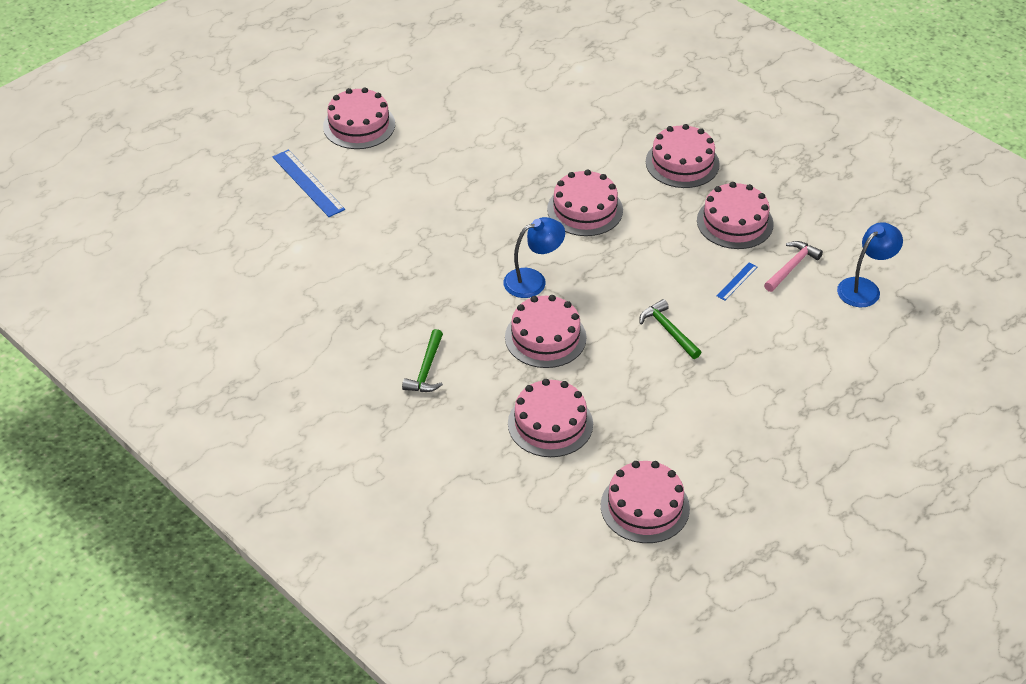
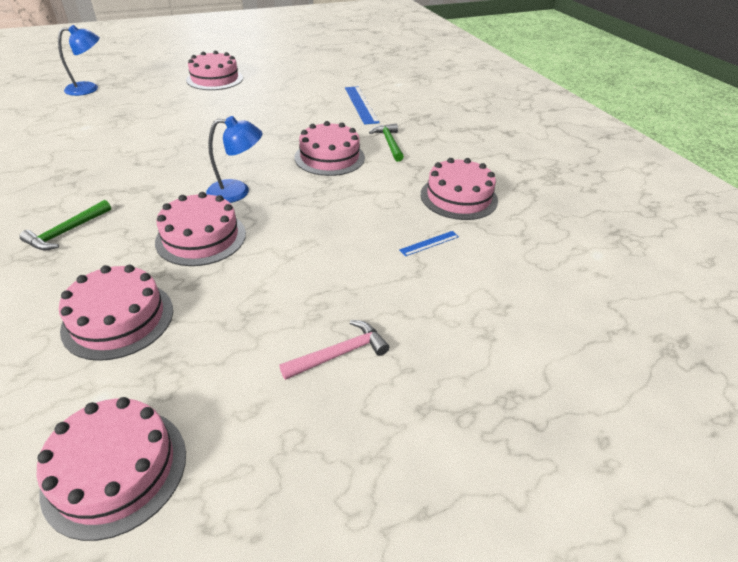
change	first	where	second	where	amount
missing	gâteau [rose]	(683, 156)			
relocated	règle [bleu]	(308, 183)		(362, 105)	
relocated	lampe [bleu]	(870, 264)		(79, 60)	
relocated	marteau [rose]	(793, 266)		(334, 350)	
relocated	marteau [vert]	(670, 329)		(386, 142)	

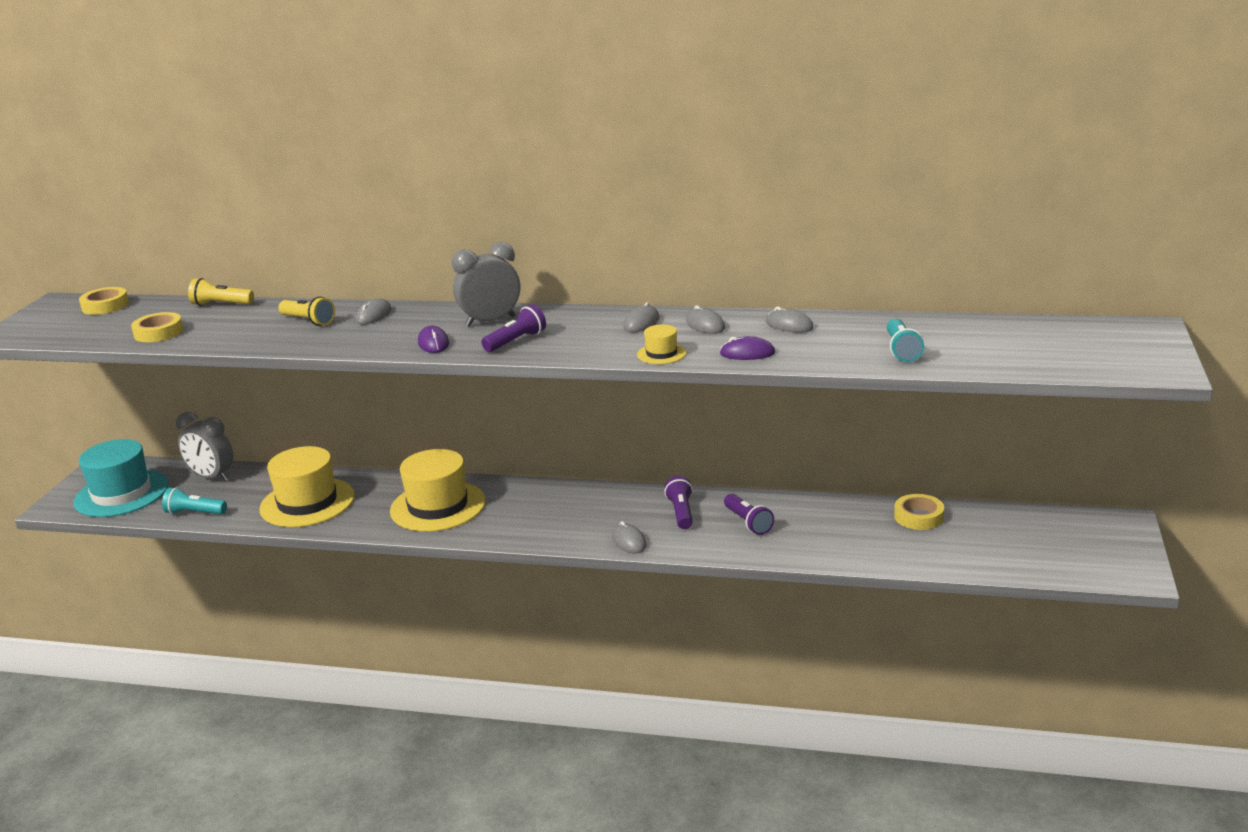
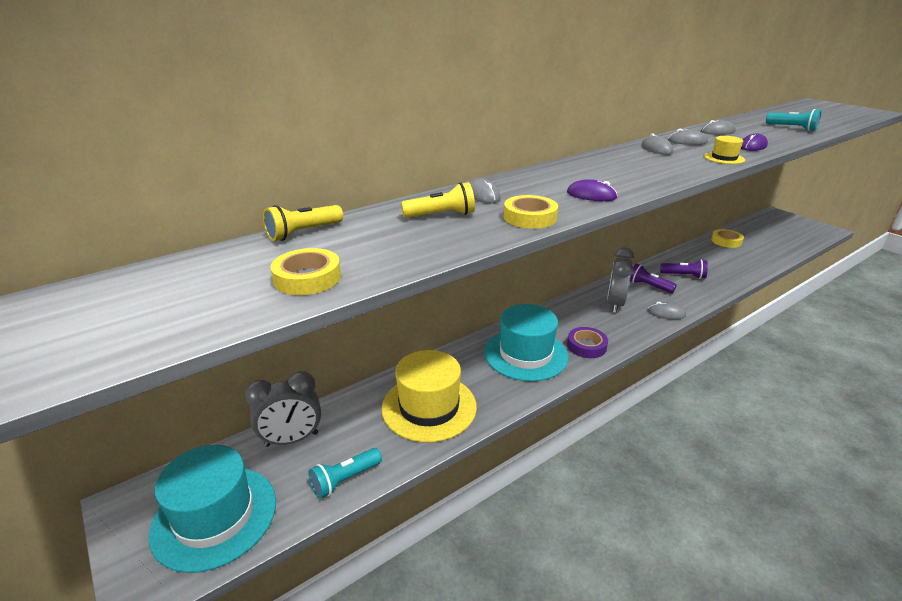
change	first	where	second	where	amount
relocated	réveil [gris]	(486, 284)		(620, 280)	
relocated	ruban adhésif [jaune]	(104, 301)		(531, 212)	
missing	lampe de poche [violet]	(513, 328)			
colour	chapeau [jaune]	(438, 490)	chapeau [turquoise]	(526, 342)	
appeared			ruban adhésif [violet]	(587, 342)	

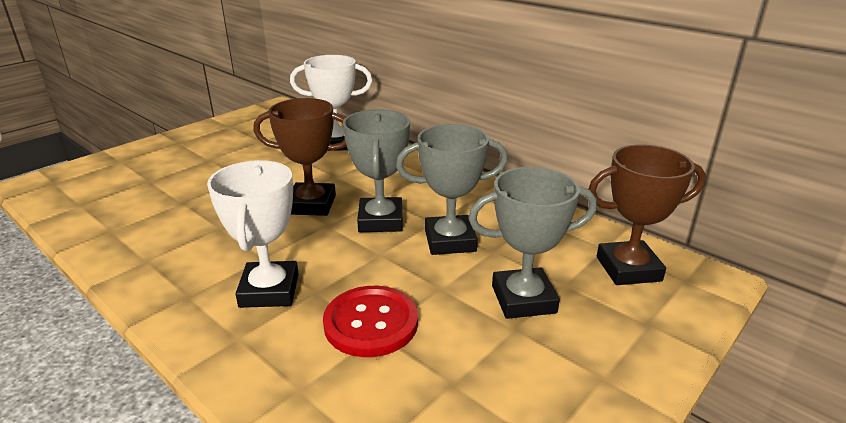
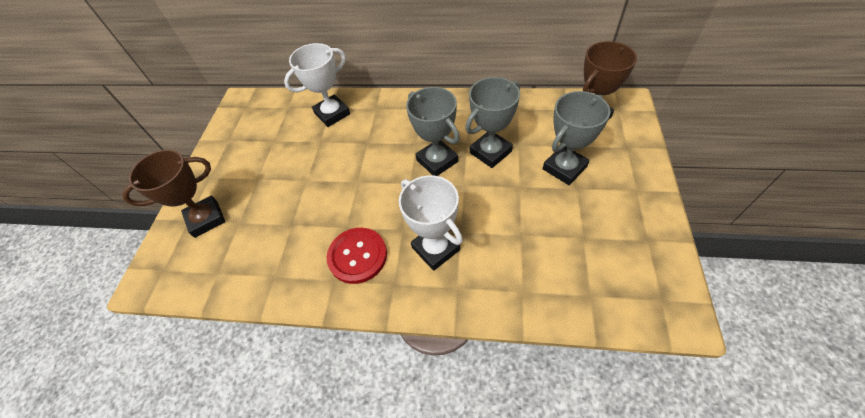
change	first	where	second	where	amount
relocated	trophée [marron]	(300, 157)		(173, 193)	
relocated	bouton [rouge]	(370, 321)		(357, 256)	

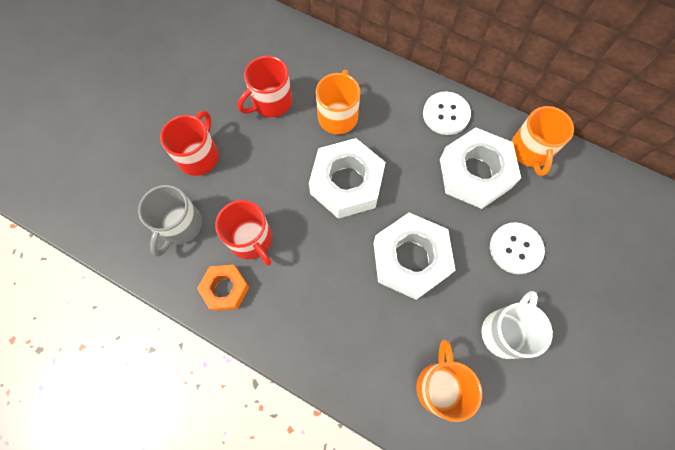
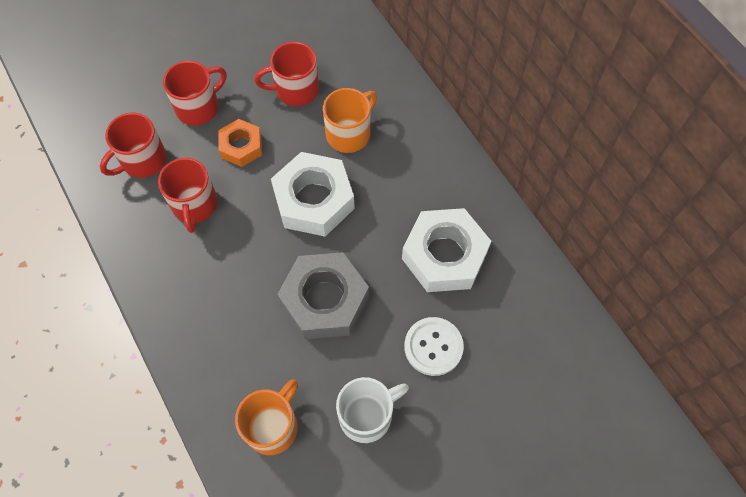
change	first	where	second	where	amount
missing	bouton [blanc]	(447, 113)			
missing	tasse [orange]	(542, 141)			
colour	tasse [gris]	(170, 220)	tasse [rouge]	(133, 145)	
colour	écrou [blanc]	(414, 256)	écrou [gris]	(323, 295)	
relocated	écrou [orange]	(223, 288)		(240, 143)	

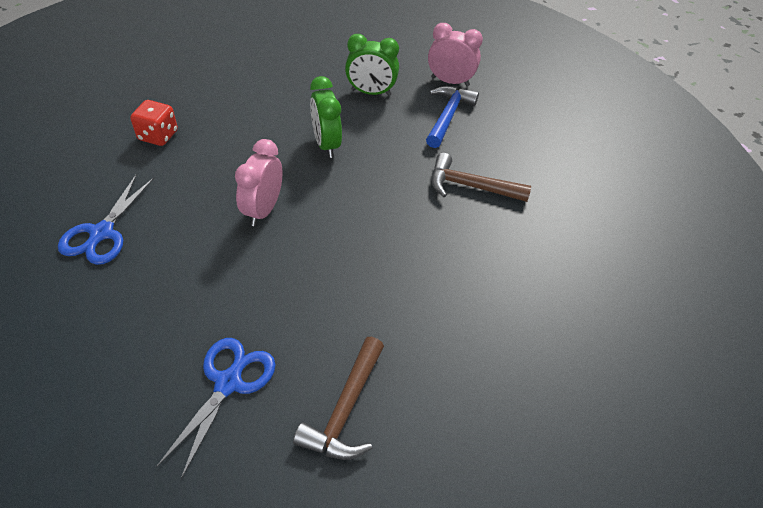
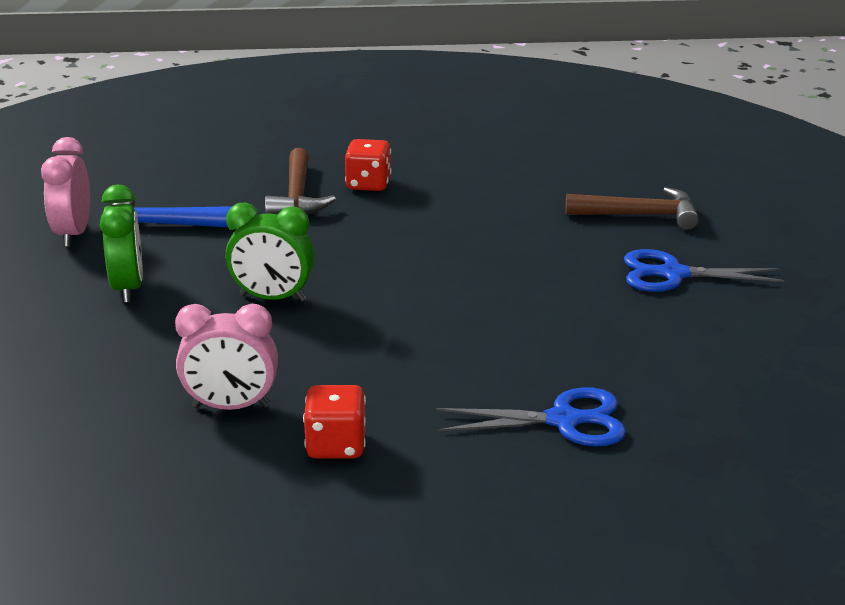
change	first	where	second	where	amount
spun	réveil [vert]	(326, 117)		(270, 252)	45 degrees clockwise
relocated	réveil [rose]	(259, 182)		(226, 357)	
appeared			dé [rouge]	(368, 165)	

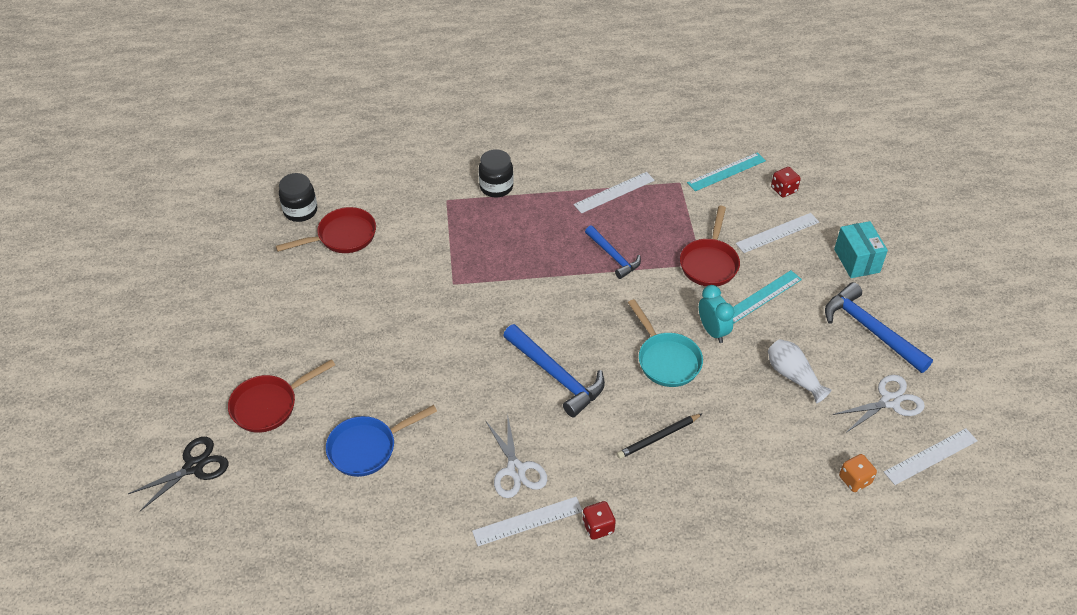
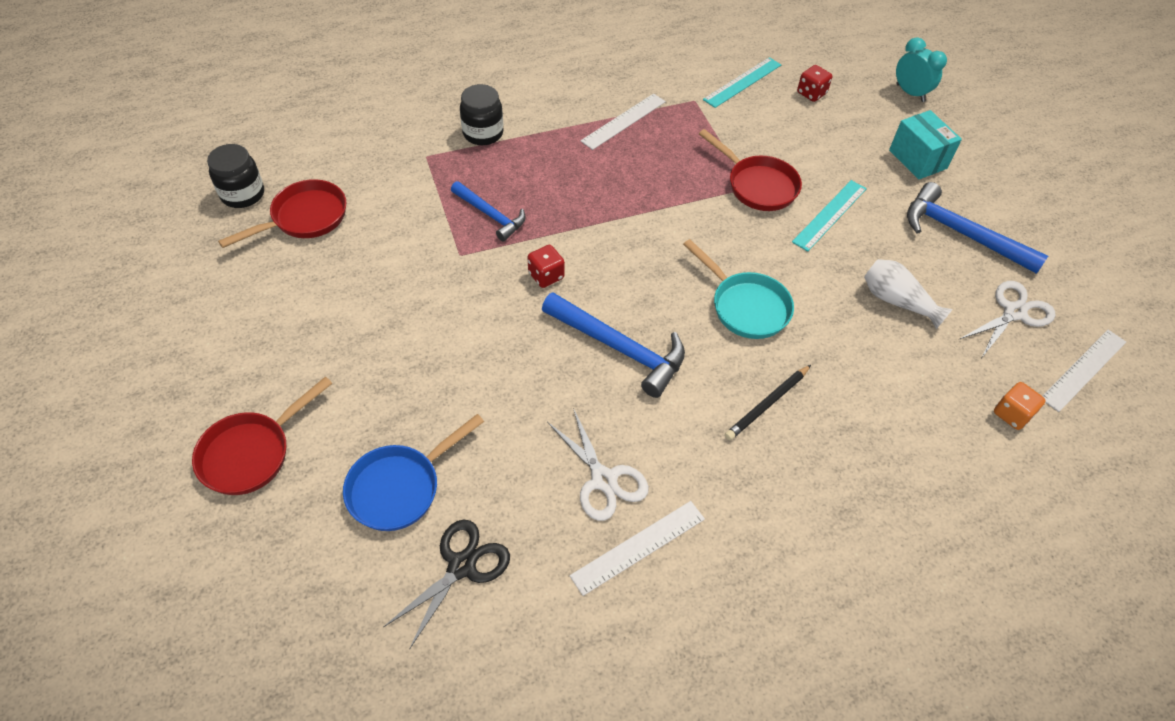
change	first	where	second	where	amount
spun	poêle [rouge]	(710, 246)		(750, 170)	45 degrees counterclockwise
missing	règle [blanc]	(777, 233)			
relocated	marteau [bleu]	(613, 252)		(488, 211)	
relocated	réveil [turquoise]	(716, 314)		(921, 69)	
relocated	ciseaux [noir]	(178, 474)		(446, 584)	
relocated	dé [rouge]	(599, 520)		(546, 266)	

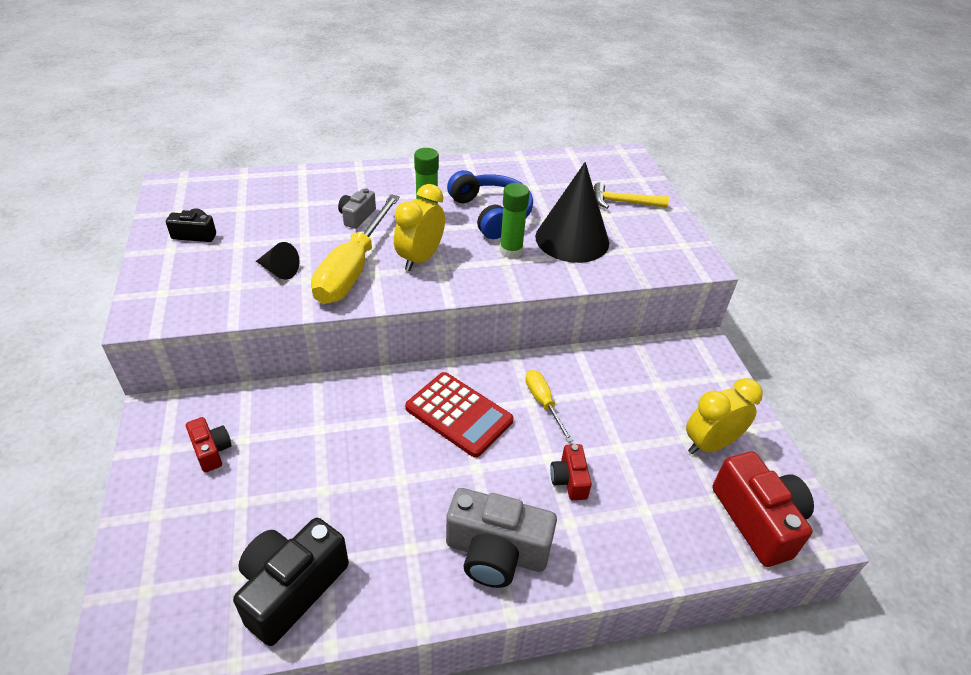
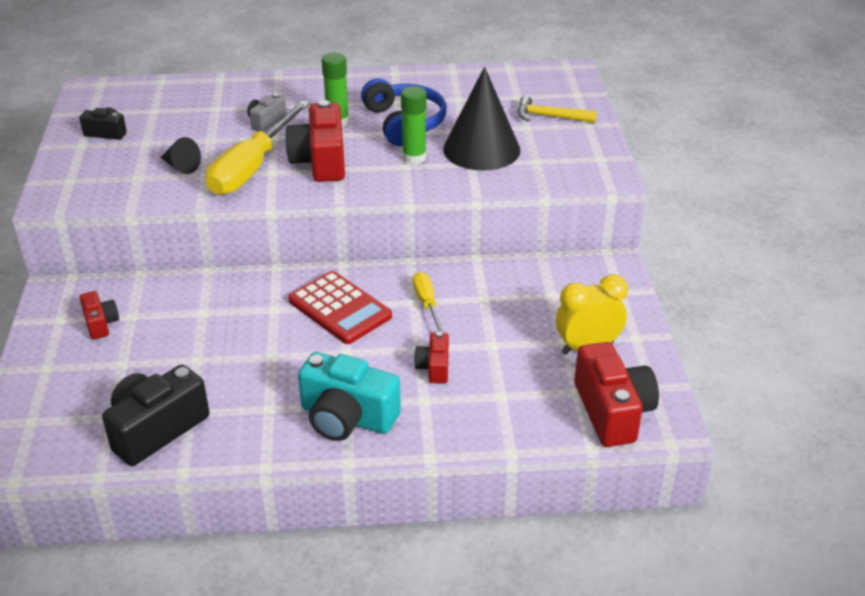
change	first	where	second	where	amount
exchanged	réveil [jaune]	(419, 227)	appareil photo [rouge]	(315, 141)	
colour	appareil photo [gris]	(501, 538)	appareil photo [turquoise]	(349, 396)	

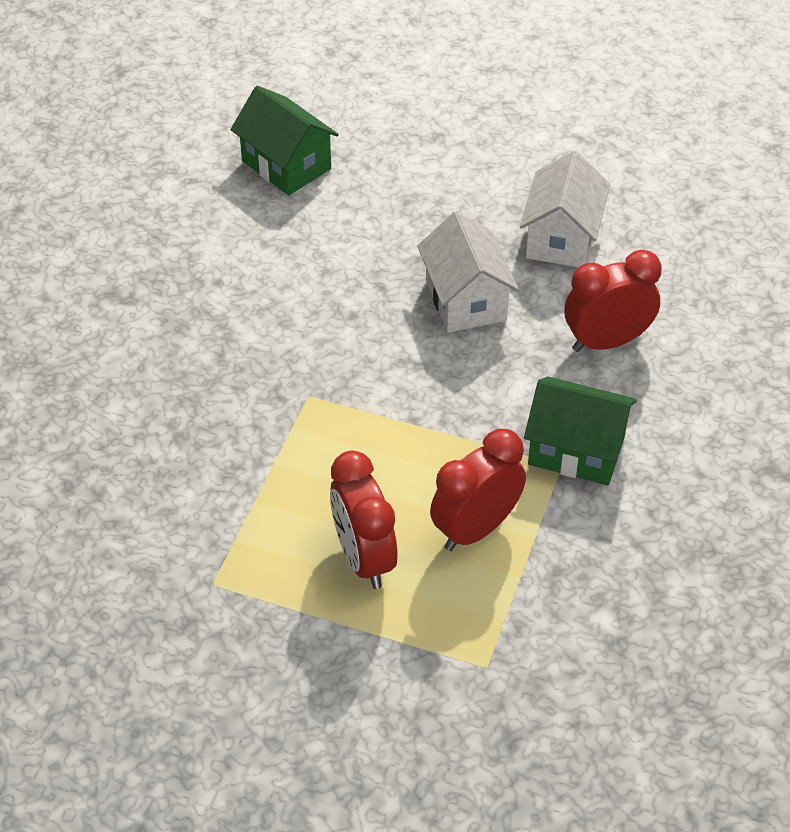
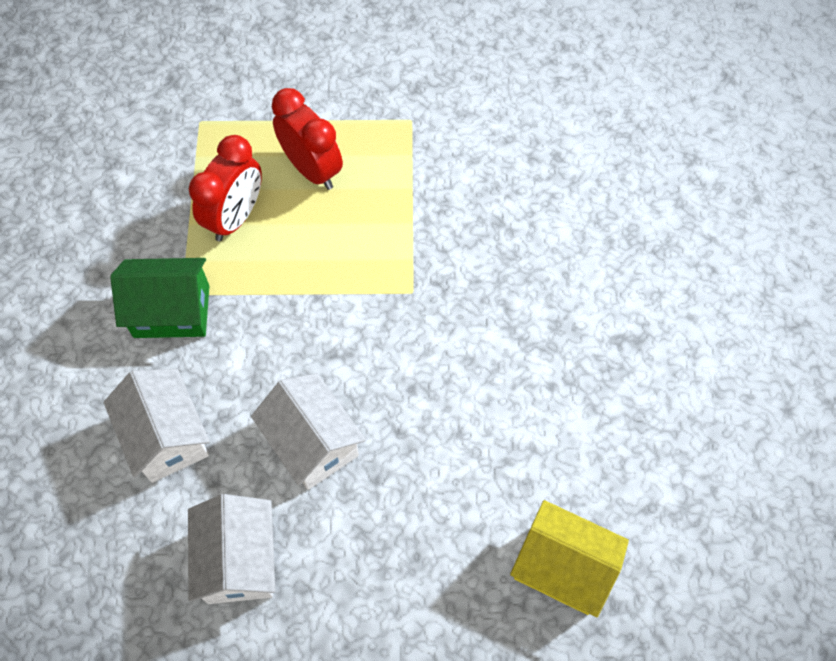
change	first	where	second	where	amount
colour	maison [vert]	(284, 140)	maison [jaune]	(569, 558)	
exchanged	réveil [rouge]	(613, 301)	maison [blanc]	(157, 426)	

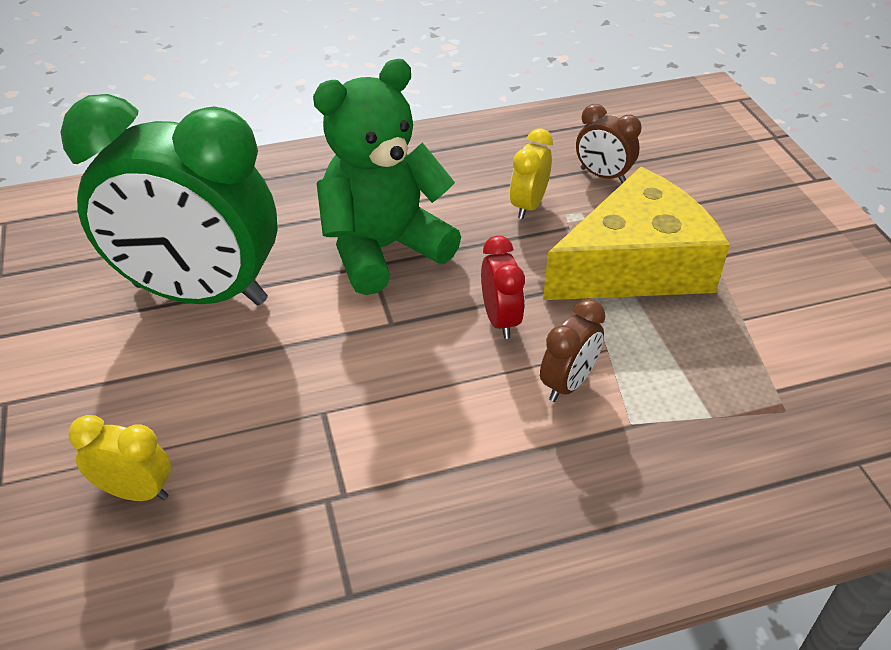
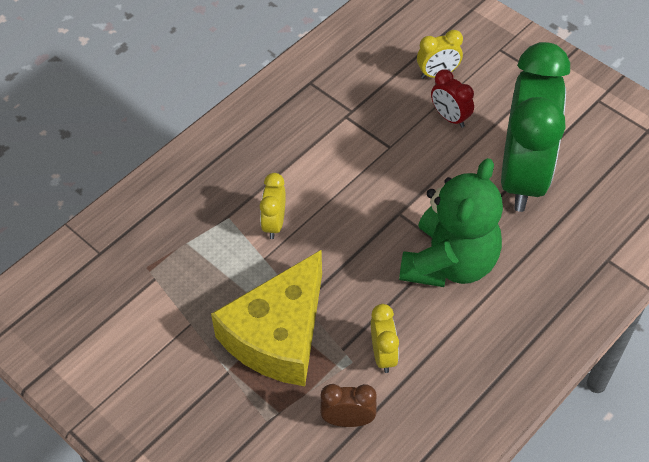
change	first	where	second	where	amount
spun	réveil [vert]	(169, 199)		(535, 127)	120 degrees clockwise
relocated	réveil [rouge]	(503, 287)		(452, 98)	
colour	réveil [marron]	(573, 350)	réveil [jaune]	(273, 206)	

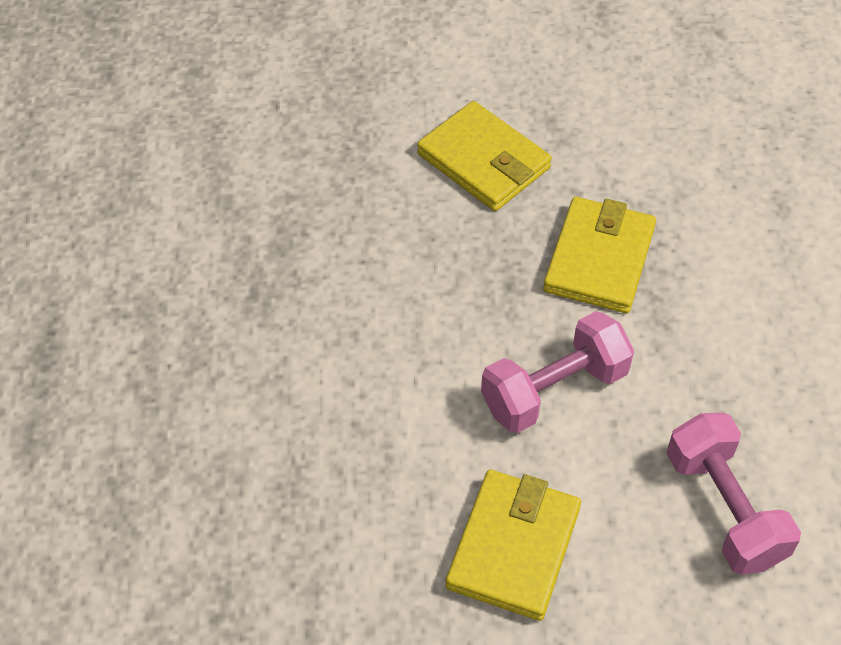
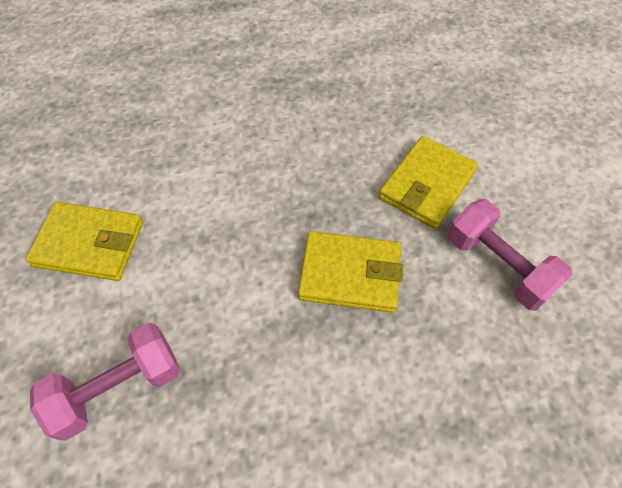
change	first	where	second	where	amount
relocated	haltère [rose]	(557, 372)		(510, 255)	

